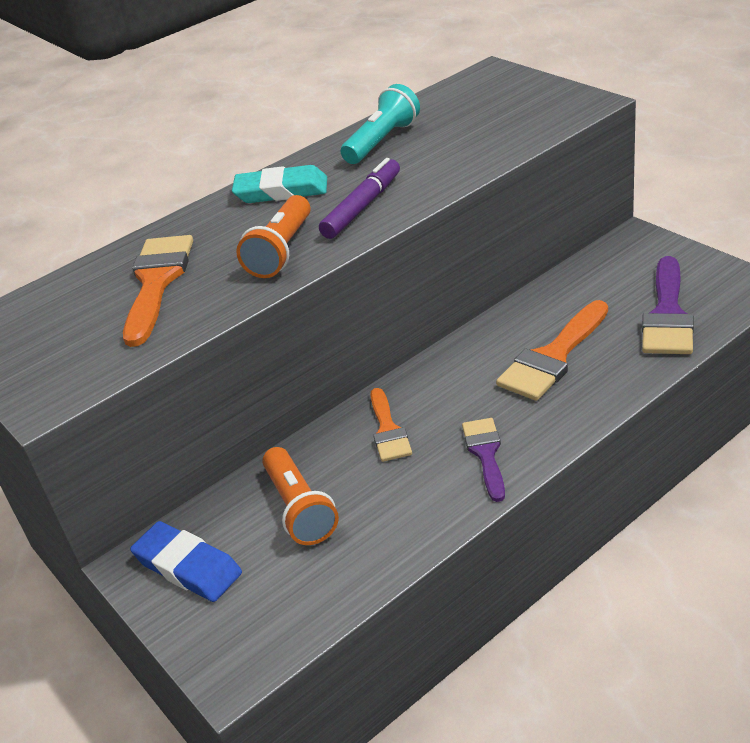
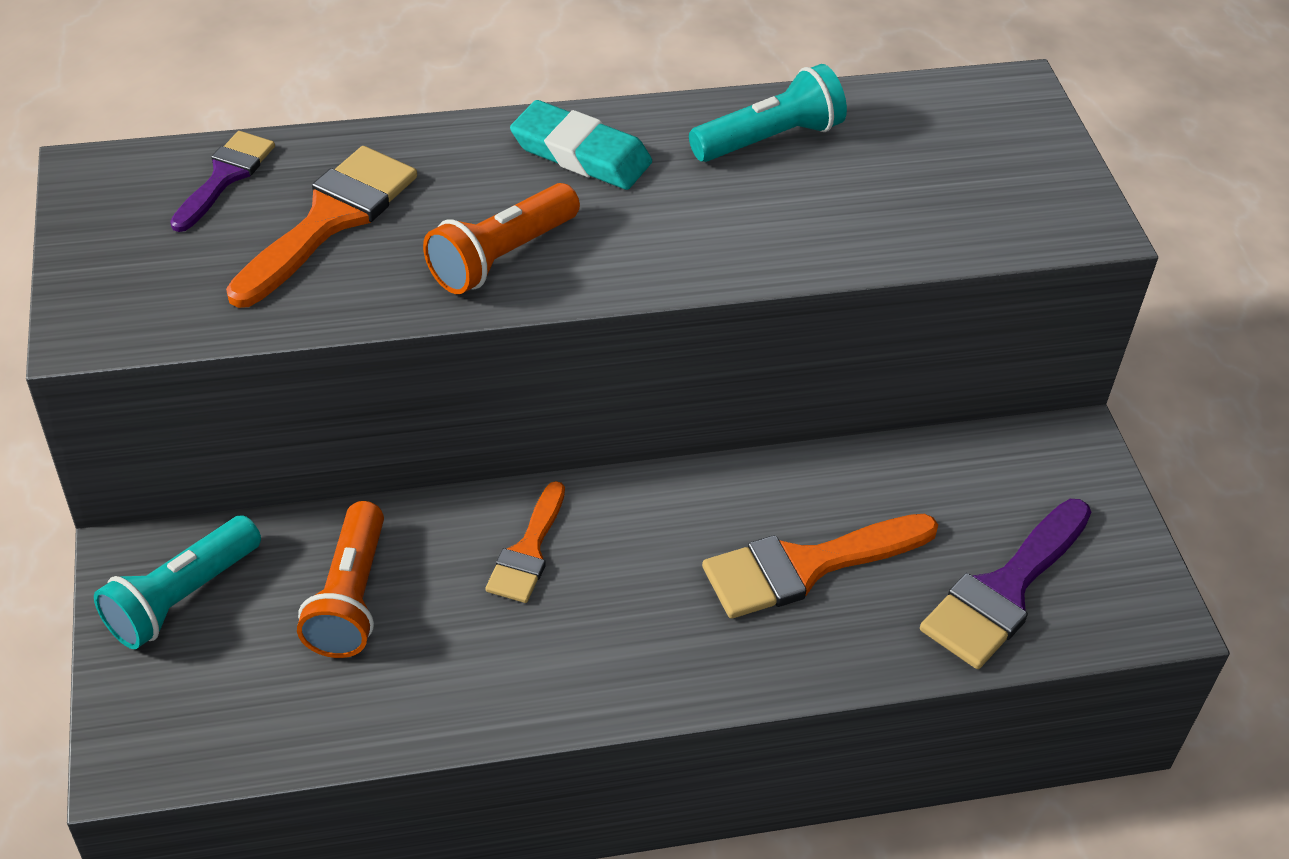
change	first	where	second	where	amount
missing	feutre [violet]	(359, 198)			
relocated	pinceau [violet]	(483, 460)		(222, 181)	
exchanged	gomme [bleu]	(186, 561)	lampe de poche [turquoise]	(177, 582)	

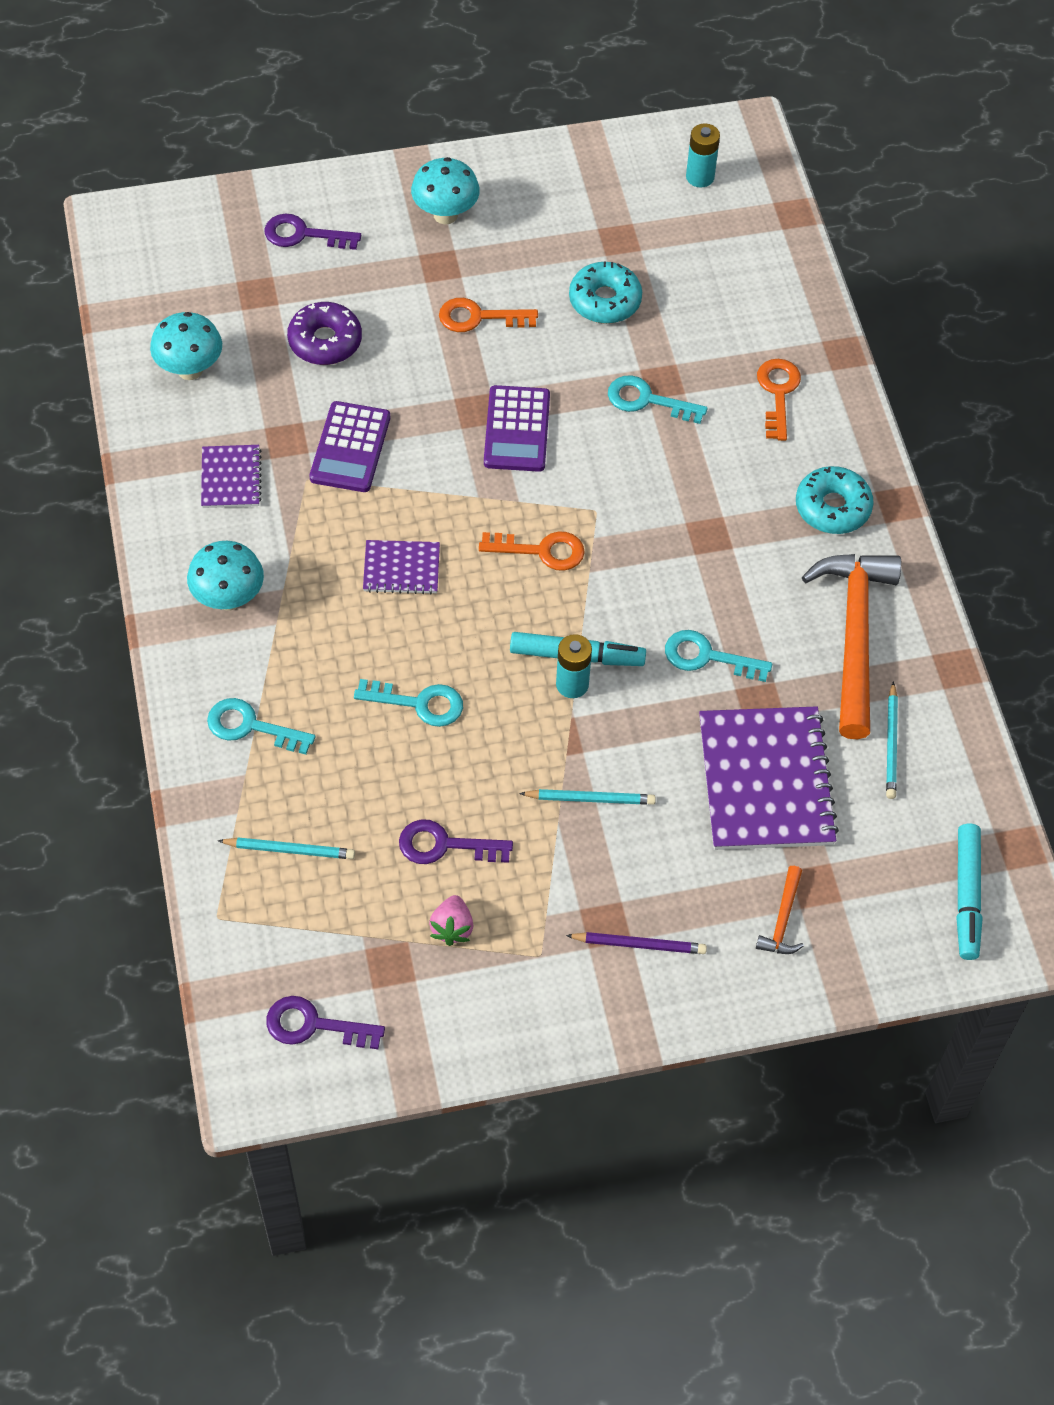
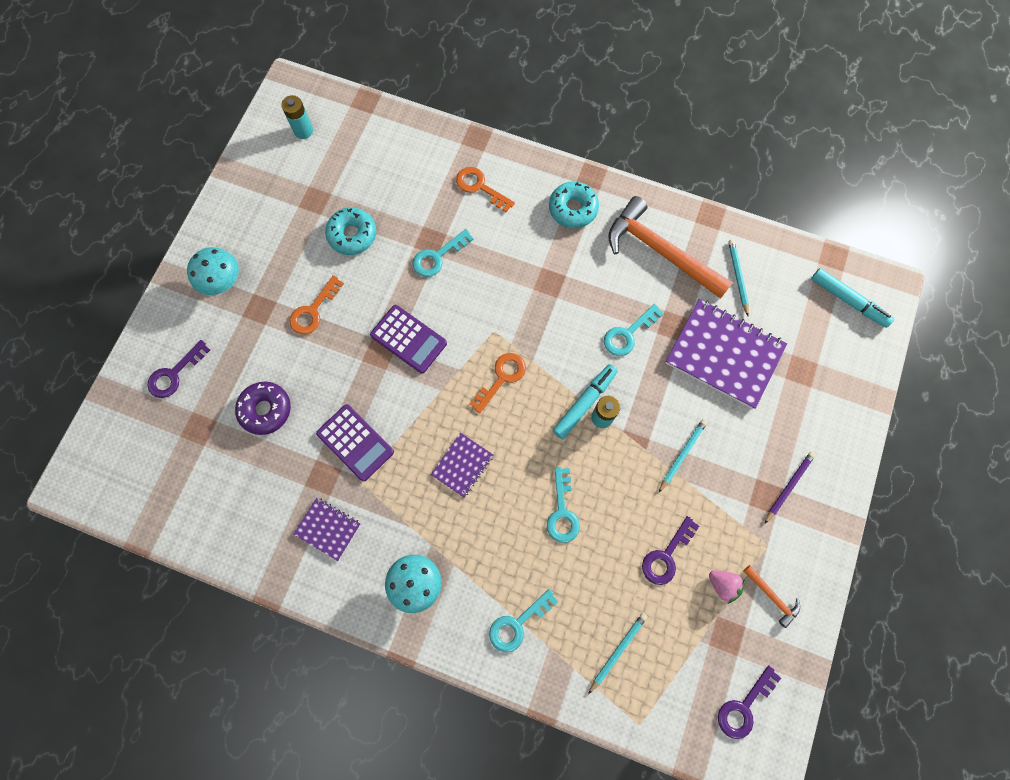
change	first	where	second	where	amount
missing	champignon [turquoise]	(186, 346)			
spun	clé [turquoise]	(408, 703)		(563, 505)	135 degrees clockwise
spun	crayon [turquoise]	(892, 740)		(738, 277)	135 degrees counterclockwise
relocated	marteau [orange]	(780, 910)		(771, 596)	

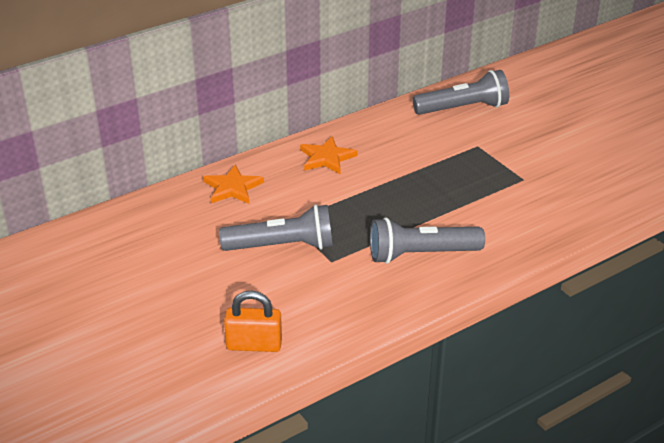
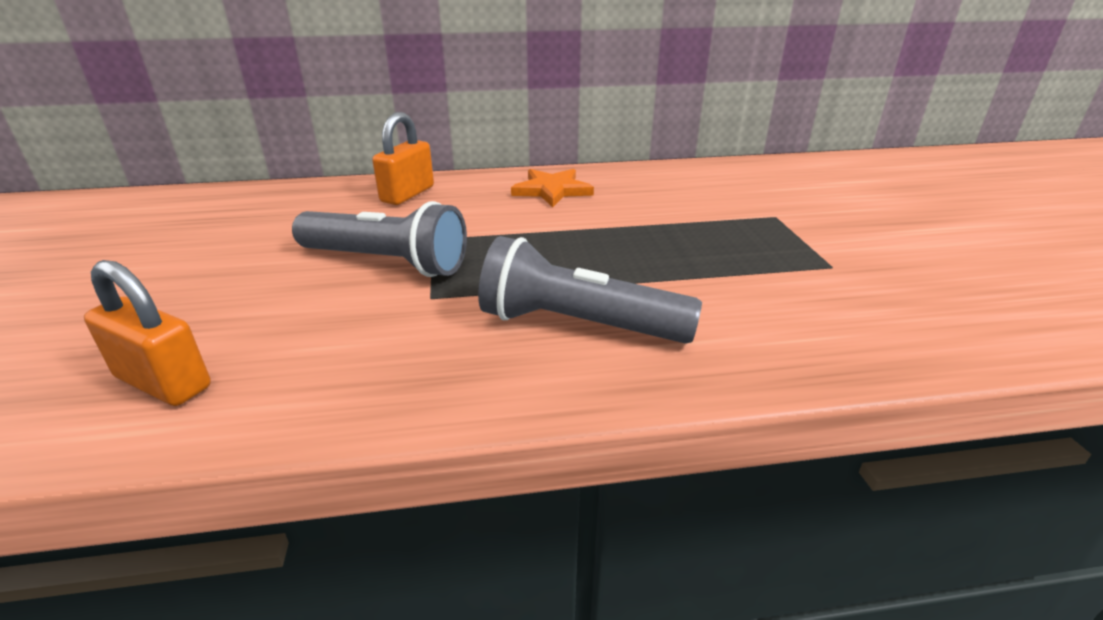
change	first	where	second	where	amount
missing	lampe de poche [gris]	(460, 92)			
exchanged	étoile [orange]	(233, 184)	cadenas [orange]	(403, 158)	

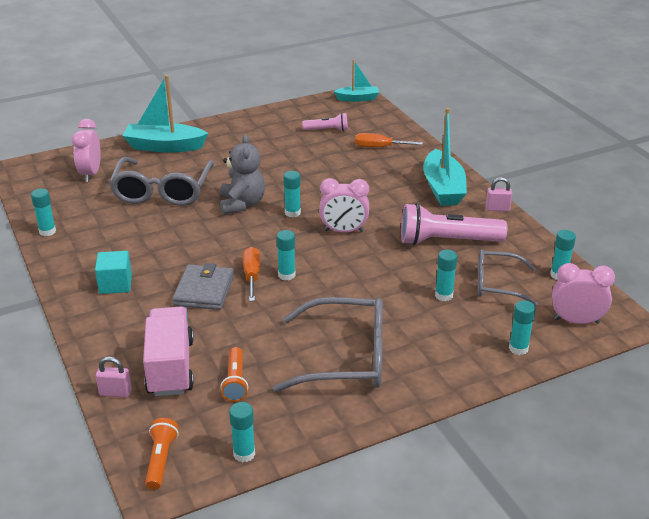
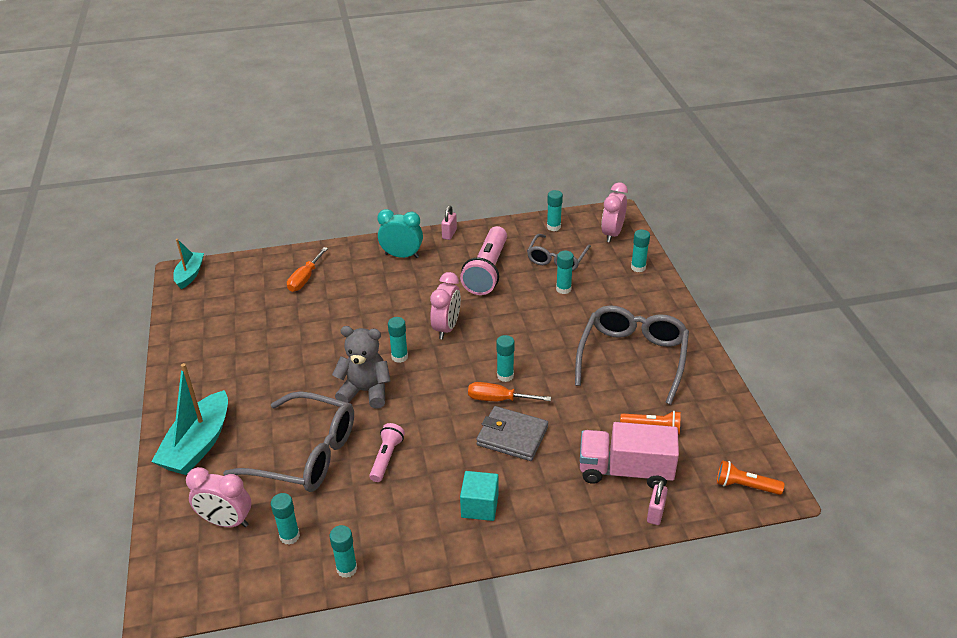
change	first	where	second	where	amount
exchanged	bateau [turquoise]	(445, 157)	réveil [turquoise]	(400, 233)	
relocated	lampe de poche [rose]	(325, 122)		(387, 452)	
relocated	bâton de colle [turquoise]	(242, 432)		(285, 519)	

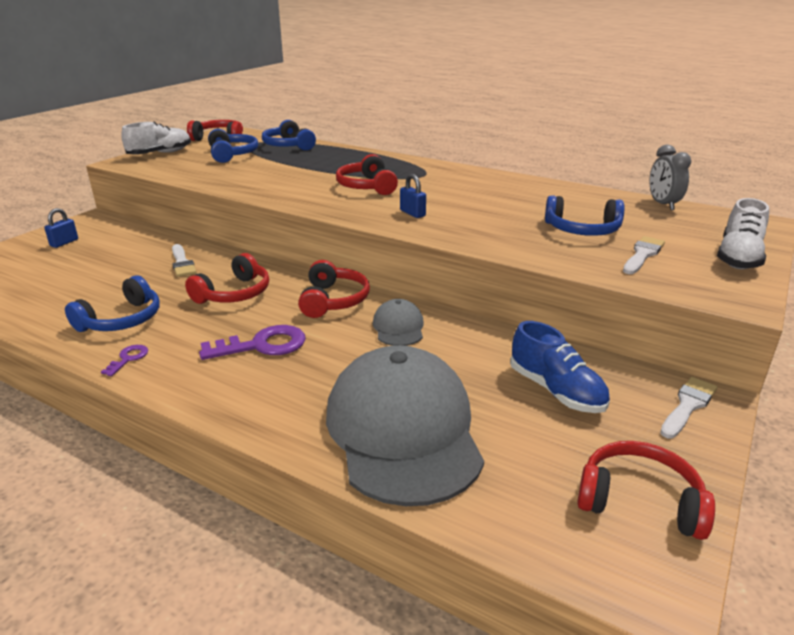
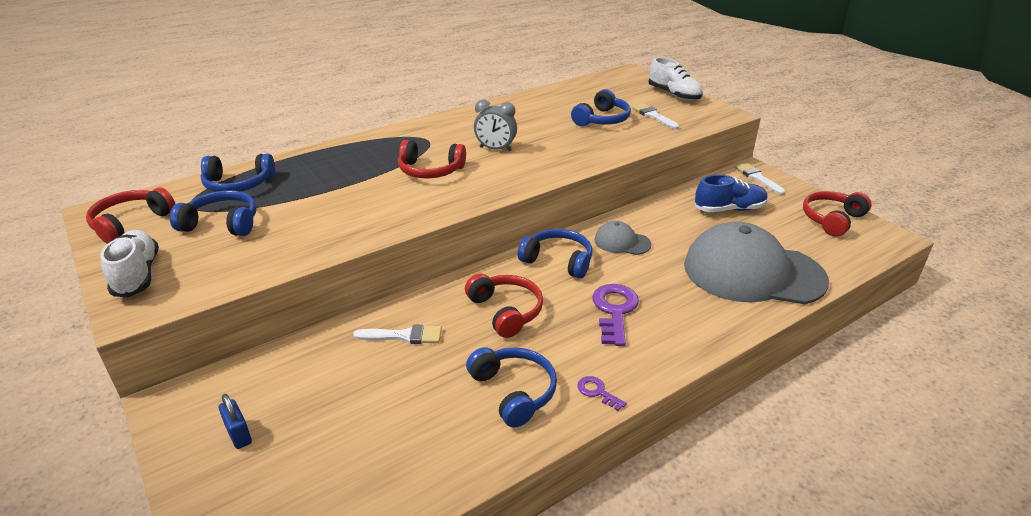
change	first	where	second	where	amount
relocated	réveil [gris]	(670, 177)		(495, 125)	
missing	cadenas [bleu]	(413, 196)			
colour	casque audio [rouge]	(334, 289)	casque audio [bleu]	(555, 254)	

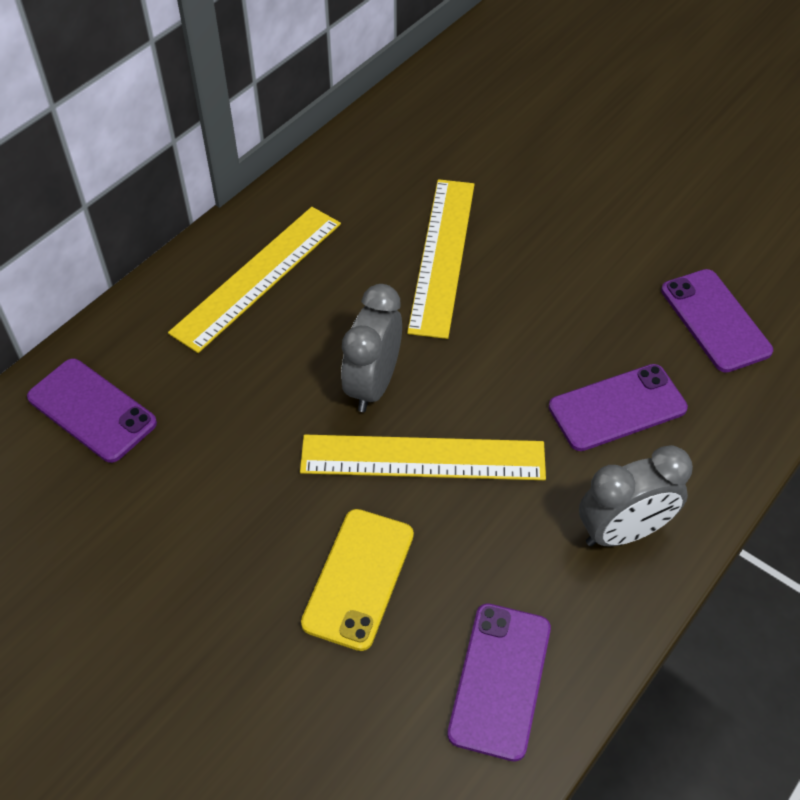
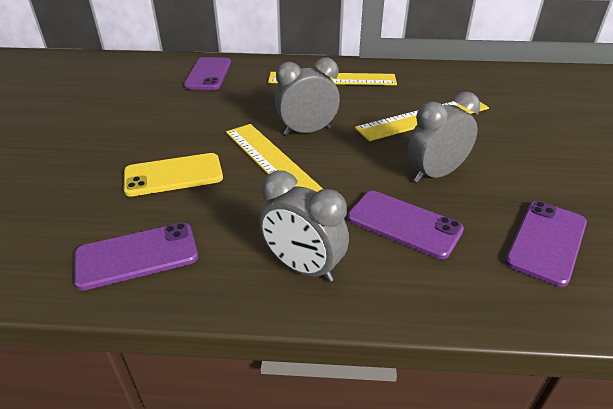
change	first	where	second	where	amount
appeared			réveil [gris]	(443, 137)	

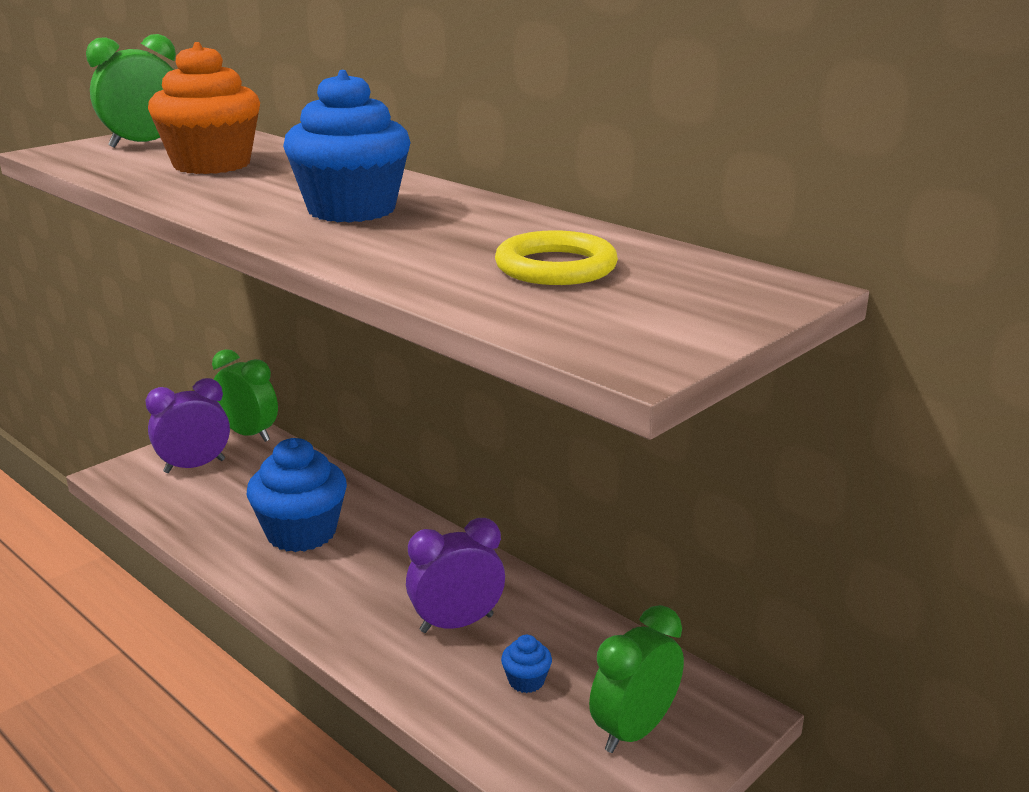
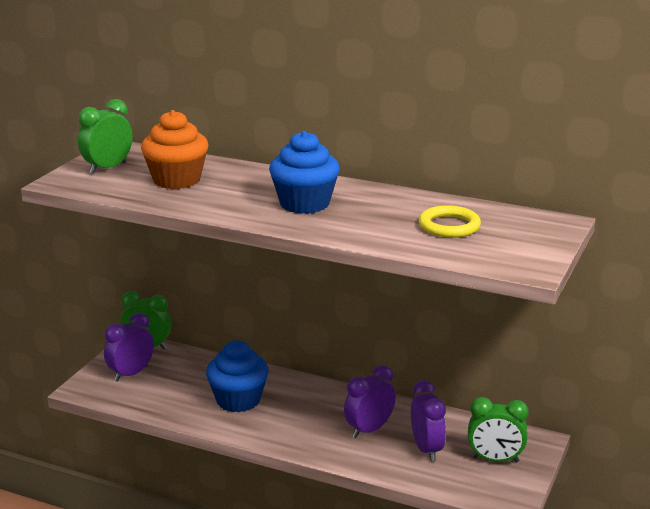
change	first	where	second	where	amount
spun	réveil [vert]	(636, 679)		(498, 429)	105 degrees counterclockwise
exchanged	muffin [bleu]	(526, 664)	réveil [violet]	(428, 420)	

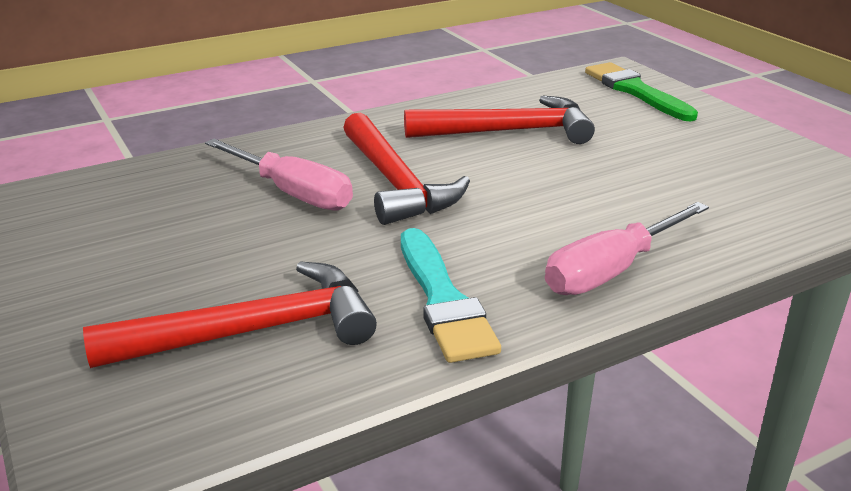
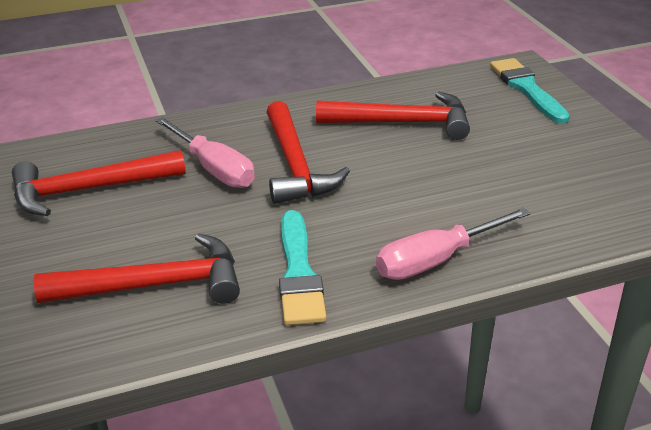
change	first	where	second	where	amount
colour	pinceau [vert]	(641, 91)	pinceau [turquoise]	(530, 91)	
appeared			marteau [rouge]	(99, 183)	

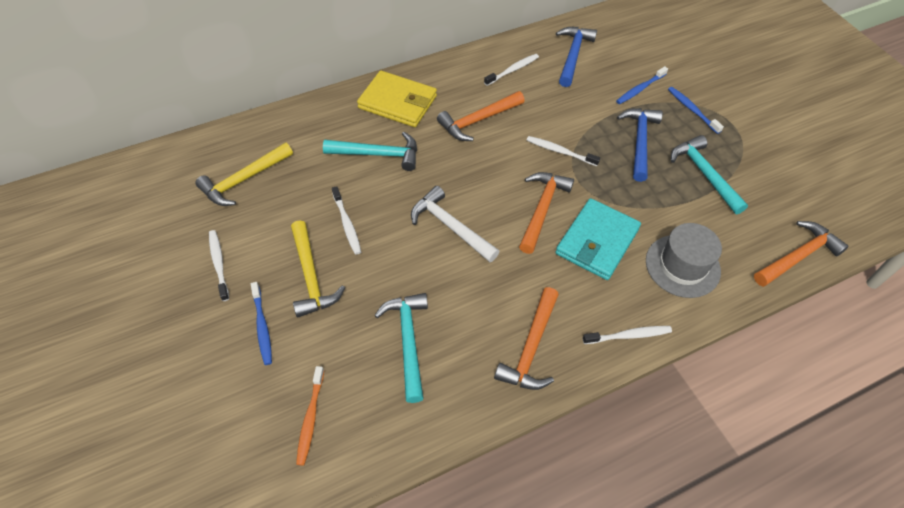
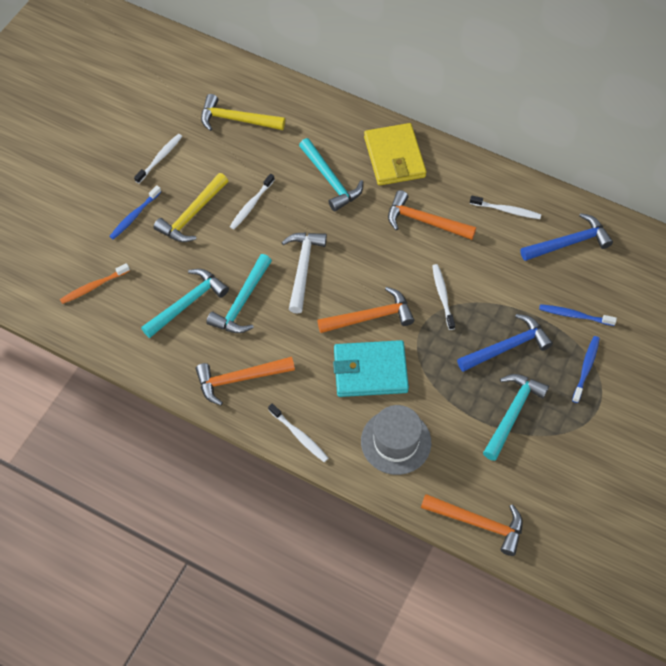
change	first	where	second	where	amount
appeared			marteau [turquoise]	(239, 293)	

